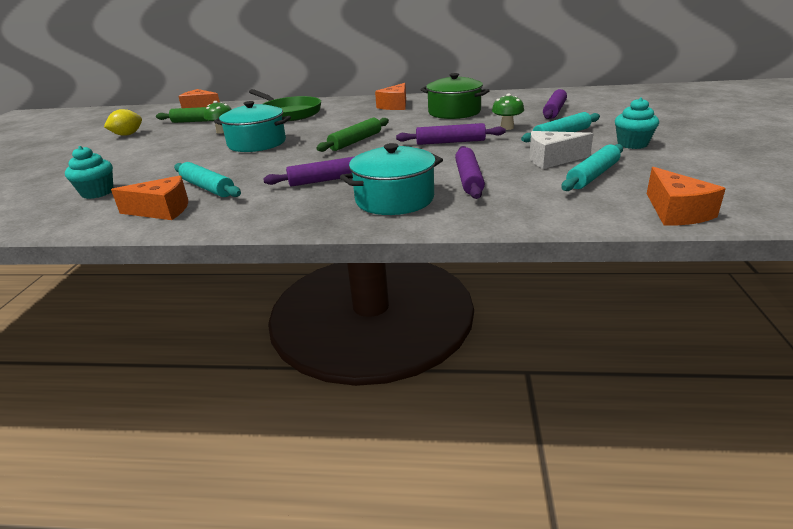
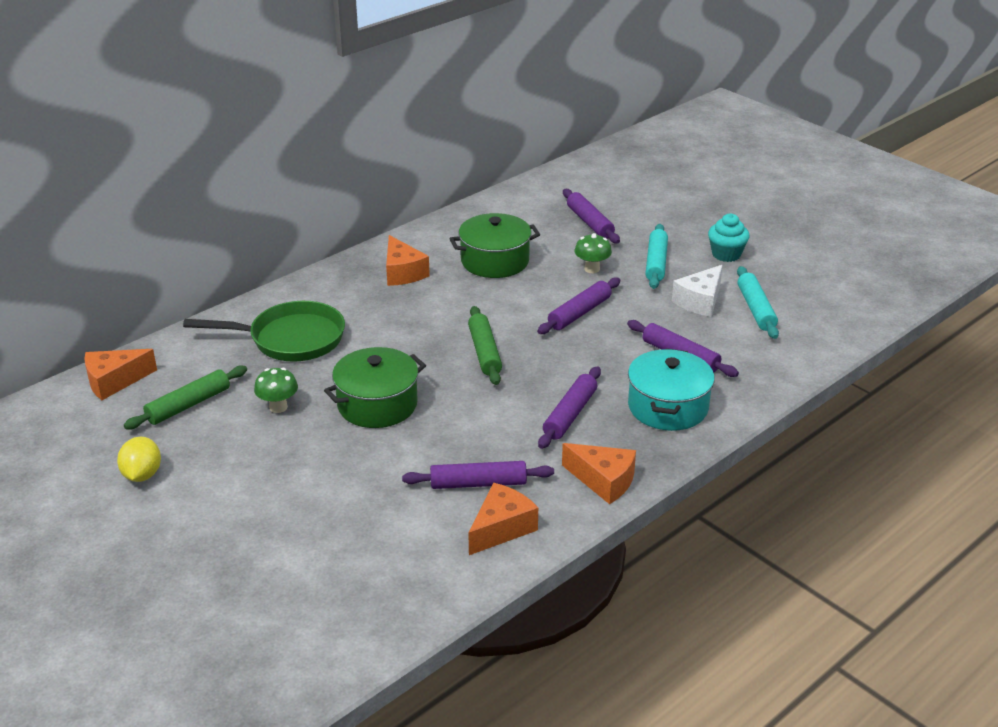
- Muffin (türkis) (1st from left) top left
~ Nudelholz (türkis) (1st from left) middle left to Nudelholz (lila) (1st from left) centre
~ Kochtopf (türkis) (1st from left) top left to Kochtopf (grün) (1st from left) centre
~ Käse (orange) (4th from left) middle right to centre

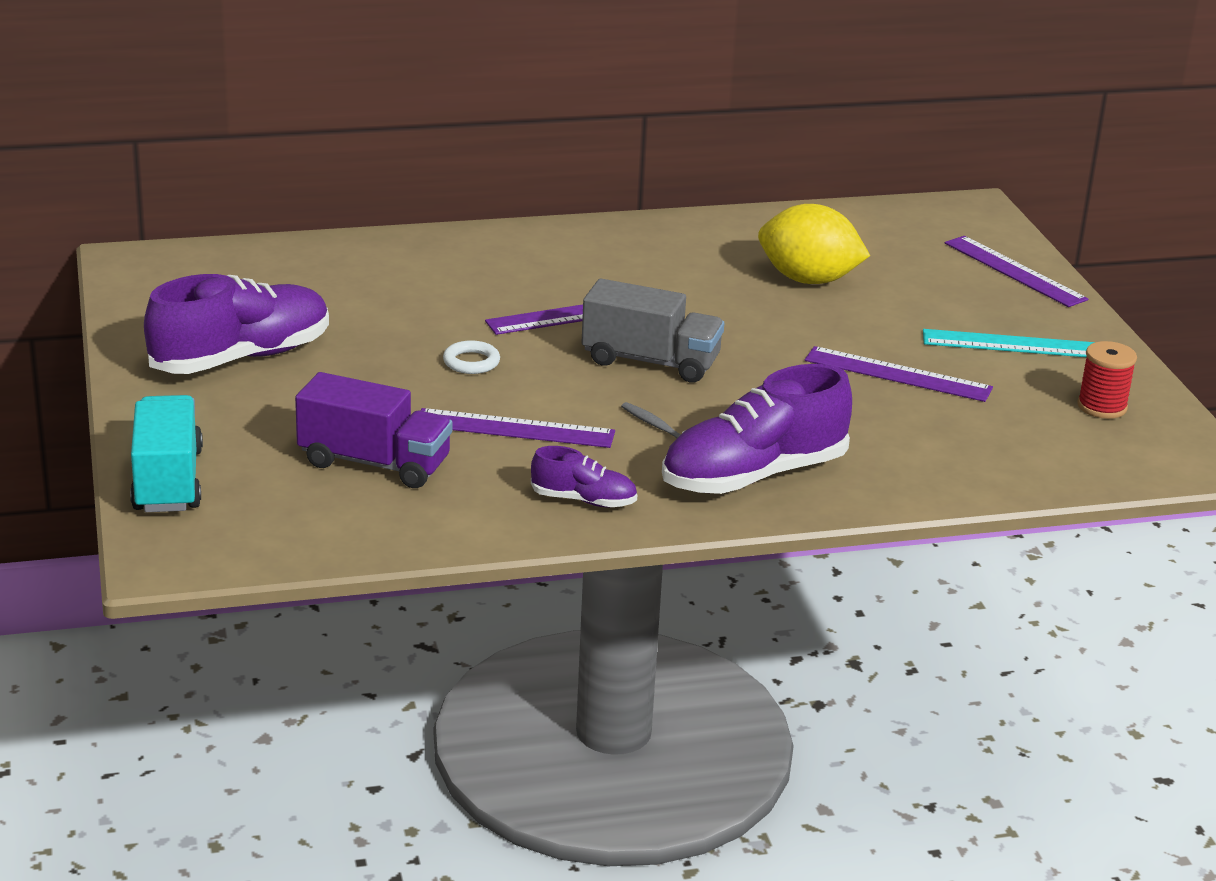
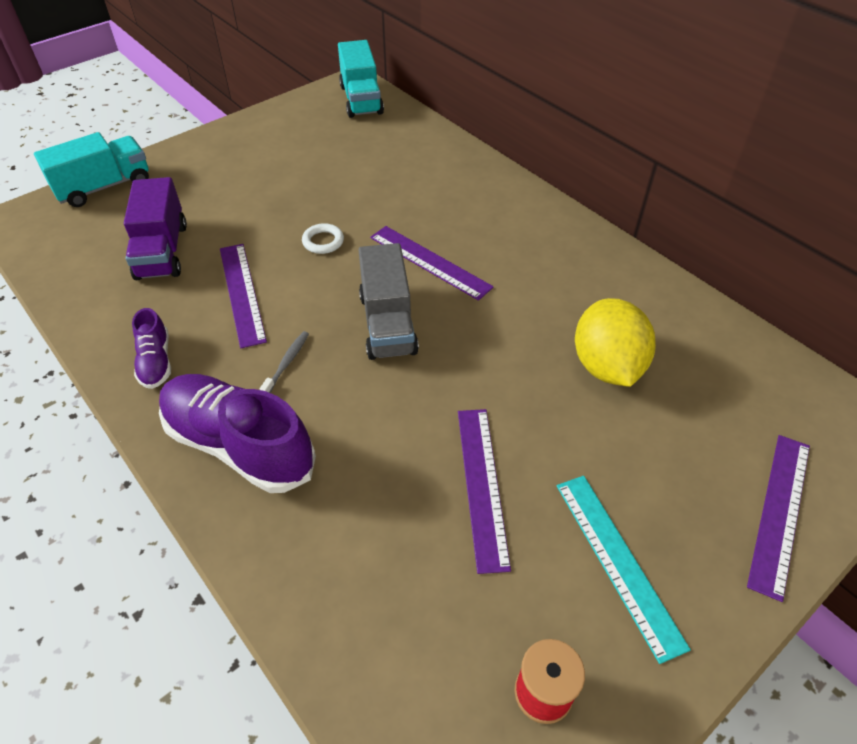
- Schuh (lila) (1st from left) middle left
+ Lastwagen (türkis) (2nd from left) top centre

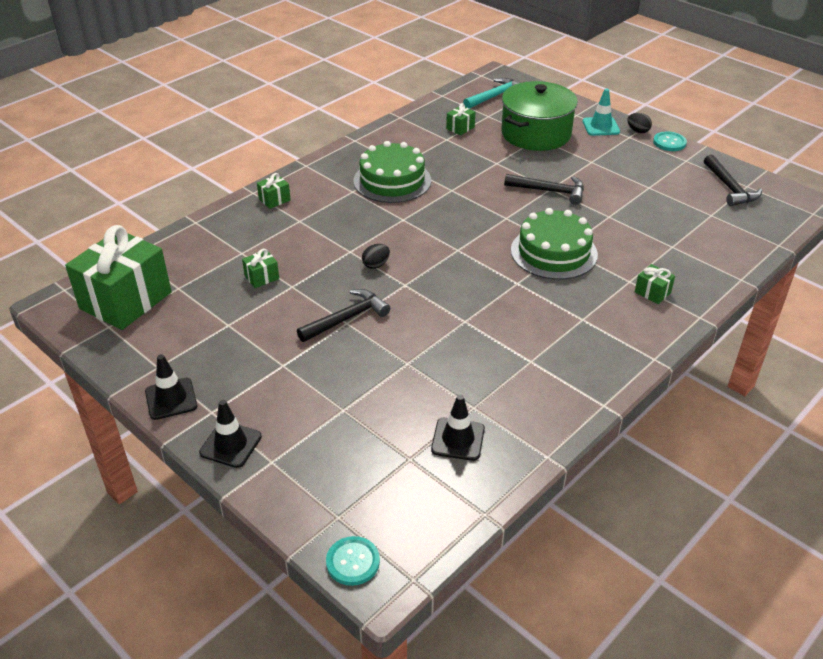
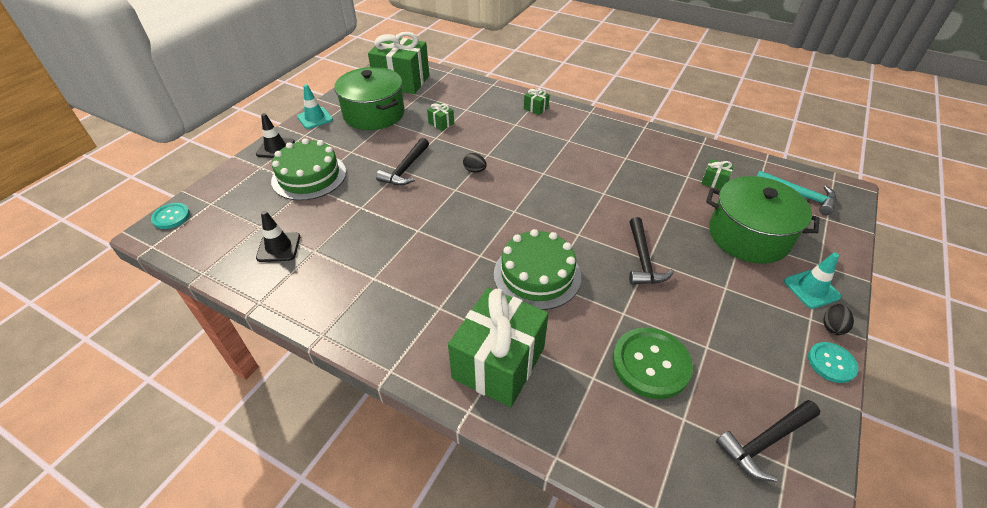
~ Leitkegel (schwarz) (1st from left) middle left to Leitkegel (türkis) (1st from left) top left
~ Hammer (schwarz) (1st from left) centre = top centre 75 degrees clockwise
~ Kuchen (grün) (1st from left) top centre to top left
~ Geschenk (grün) (5th from left in the first image) middle right = bottom centre x2.46
+ Kochtopf (grün) (1st from left) top centre
+ Knopf (grün) bottom centre

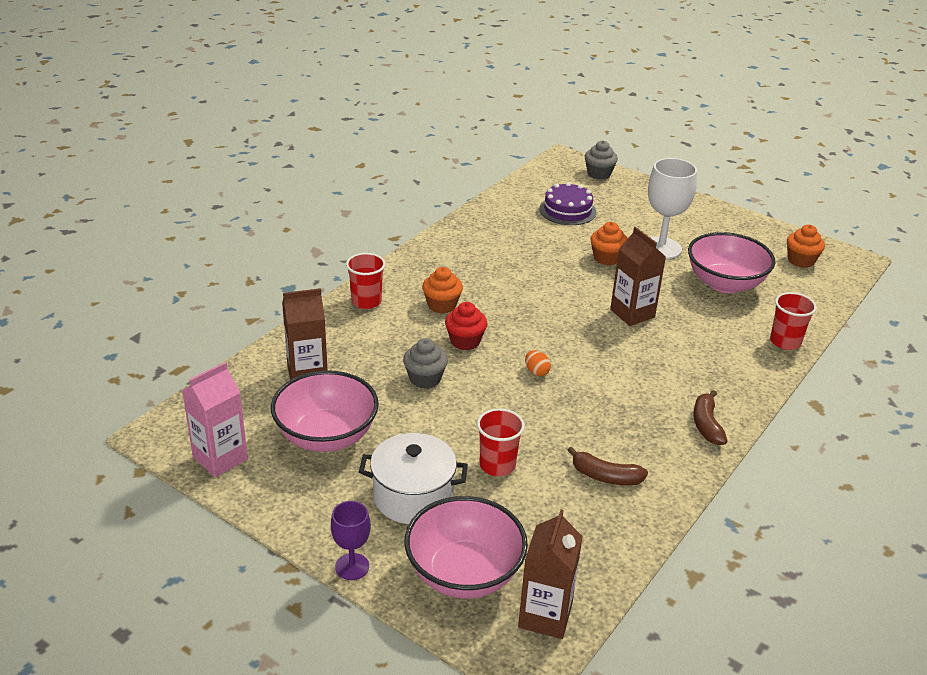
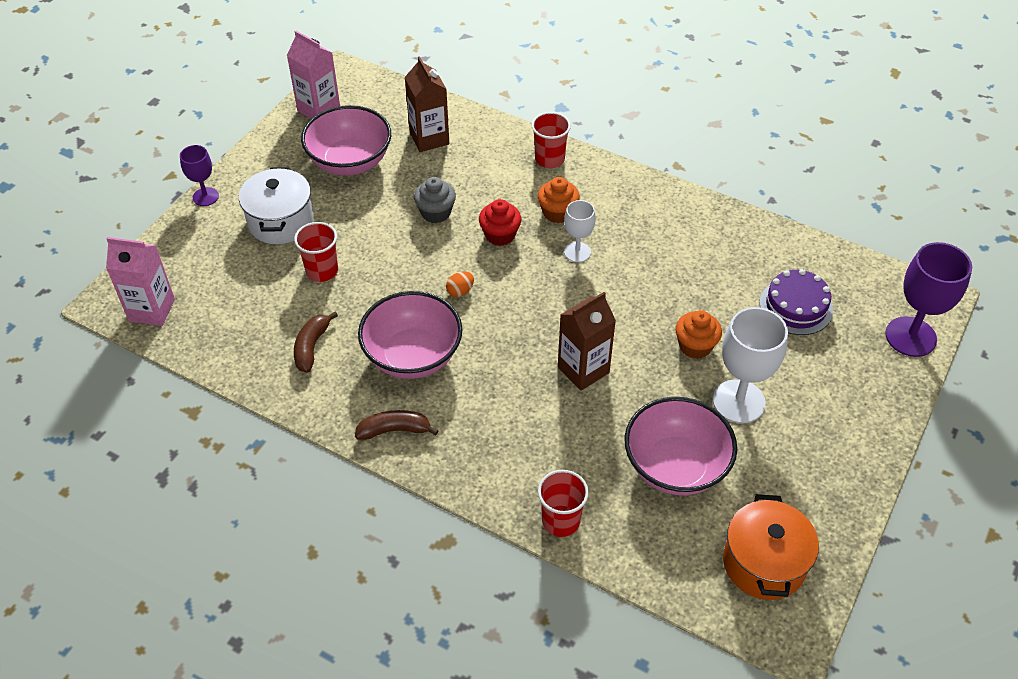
~ Schüssel (rosa) (2nd from left) bottom centre to centre
~ Getränkekarton (braun) (2nd from left) bottom centre to Getränkekarton (rosa) (1st from left) middle left
~ Muffin (grau) (2nd from left) top centre to Kelch (lila) (2nd from left) middle right
~ Muffin (orange) (3rd from left) middle right to Kochtopf (orange) bottom right
+ Kelch (weiß) (1st from left) centre

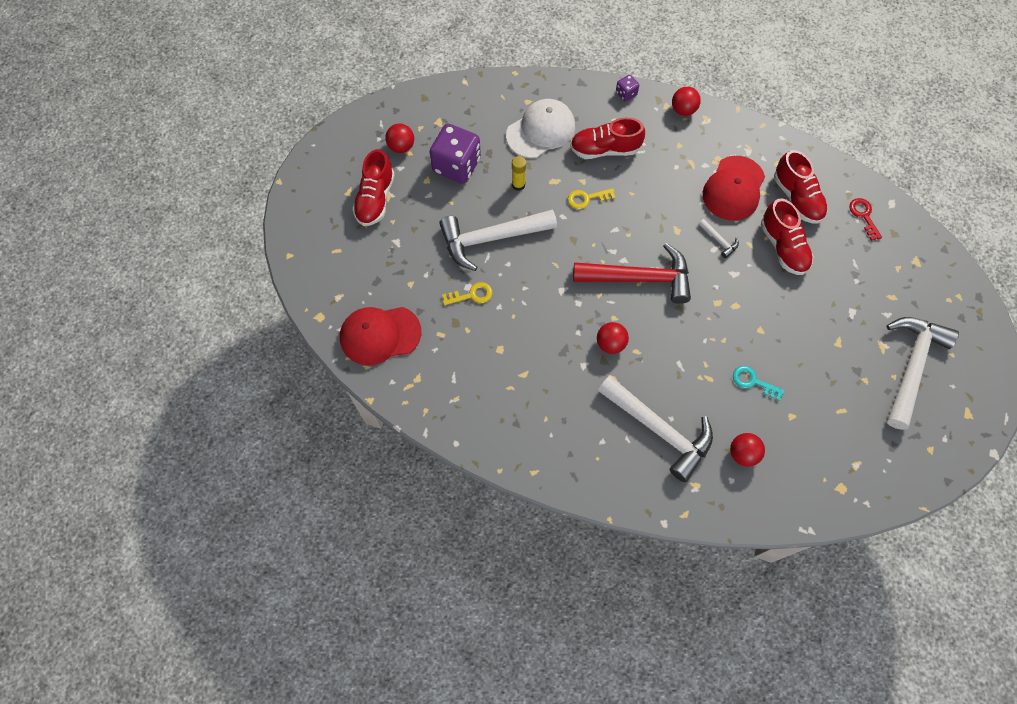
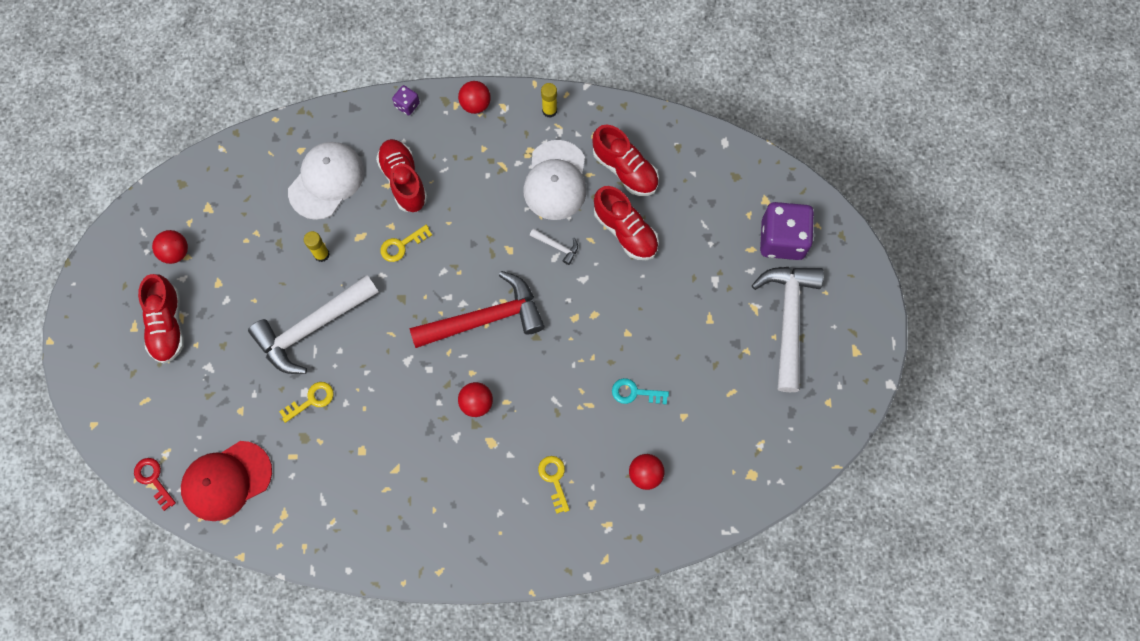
~ Spielwürfel (lila) (1st from left in the first image) top centre to Spielwürfel (lila) (2nd from left) middle right
~ Schuh (rot) (2nd from left) top centre = top centre 90 degrees clockwise
~ Hammer (weiß) (2nd from left) centre to Schlüssel (gelb) (3rd from left) bottom centre
~ Kappe (rot) (2nd from left) top right to Kappe (weiß) (2nd from left) top centre
~ Schlüssel (rot) top right to bottom left
+ Klebestift (gelb) (2nd from left) top centre

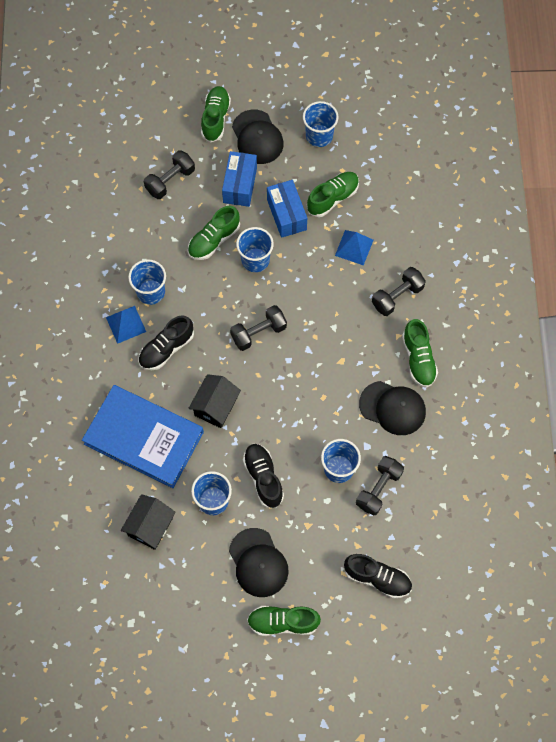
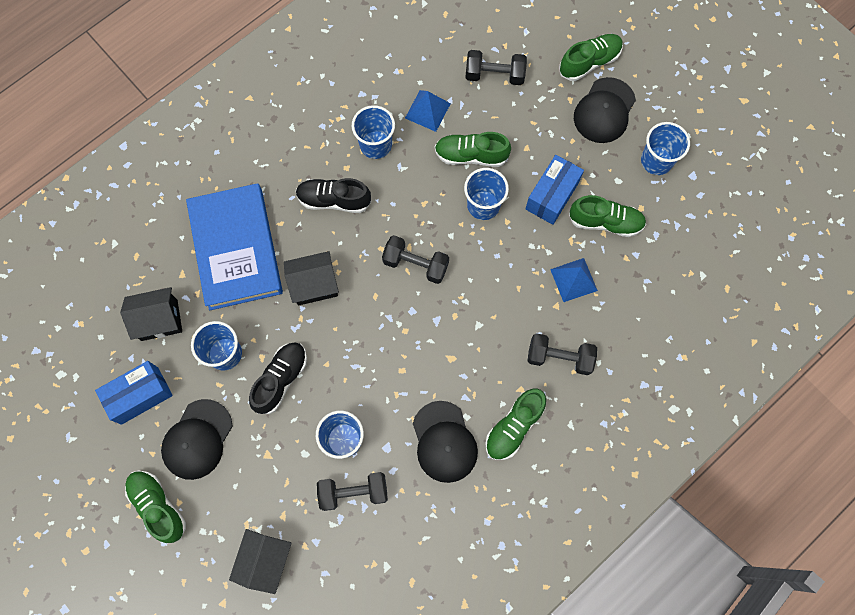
~ Pyramide (blau) (1st from left) middle left to top centre
~ Schachtel (blau) (1st from left) top centre to middle left
~ Schuh (schwarz) (3rd from left) bottom right to Haus (schwarz) (2nd from left) bottom left

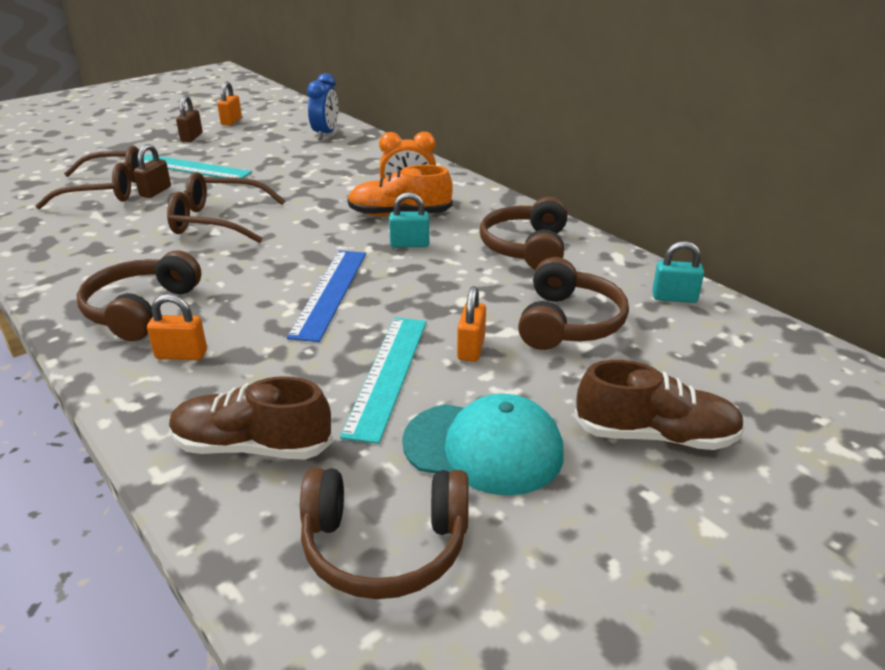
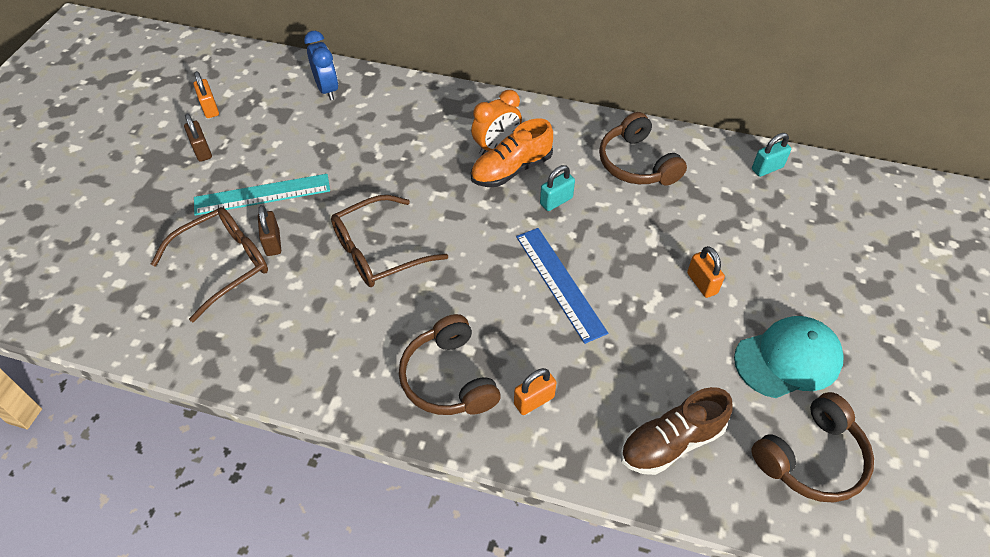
- Lineal (türkis) (2nd from left) centre
- Kopfhörer (braun) (4th from left) centre
- Schuh (braun) (2nd from left) middle right

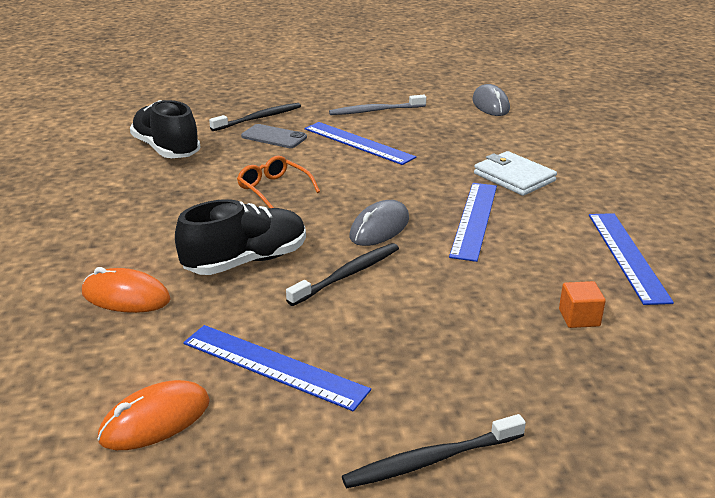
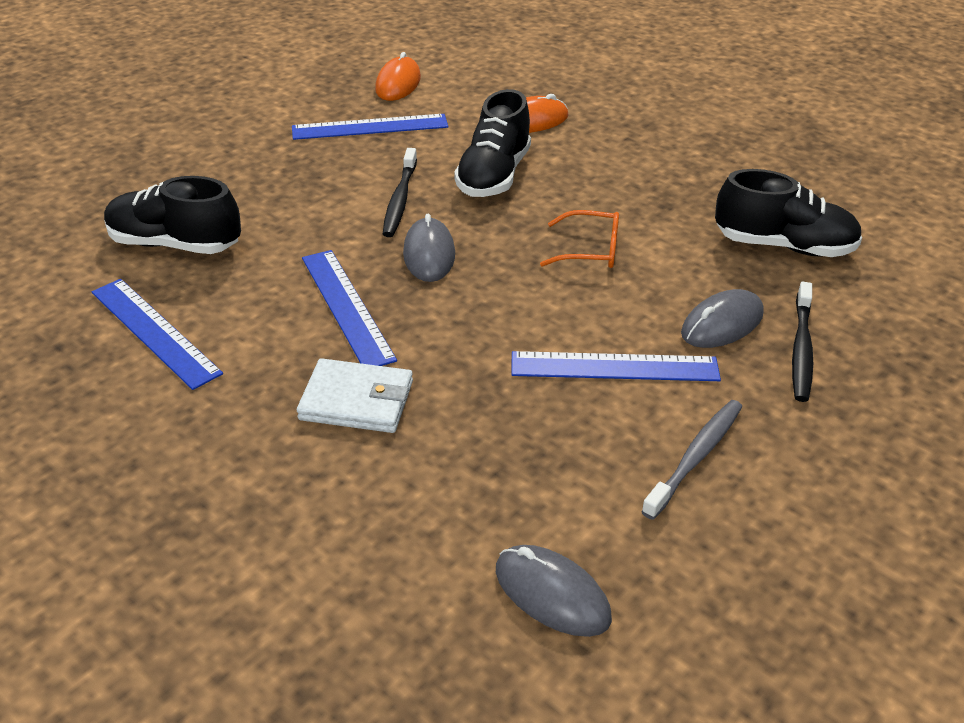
~ Handy (grau) top centre to Computermaus (grau) (3rd from left) middle right
- Zahnbürste (schwarz) (3rd from left) bottom centre
~ Kubus (orange) middle right to Schuh (schwarz) (1st from left) top left

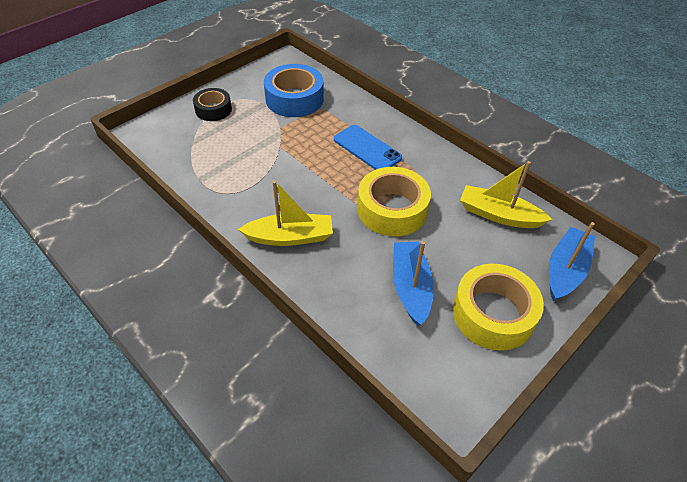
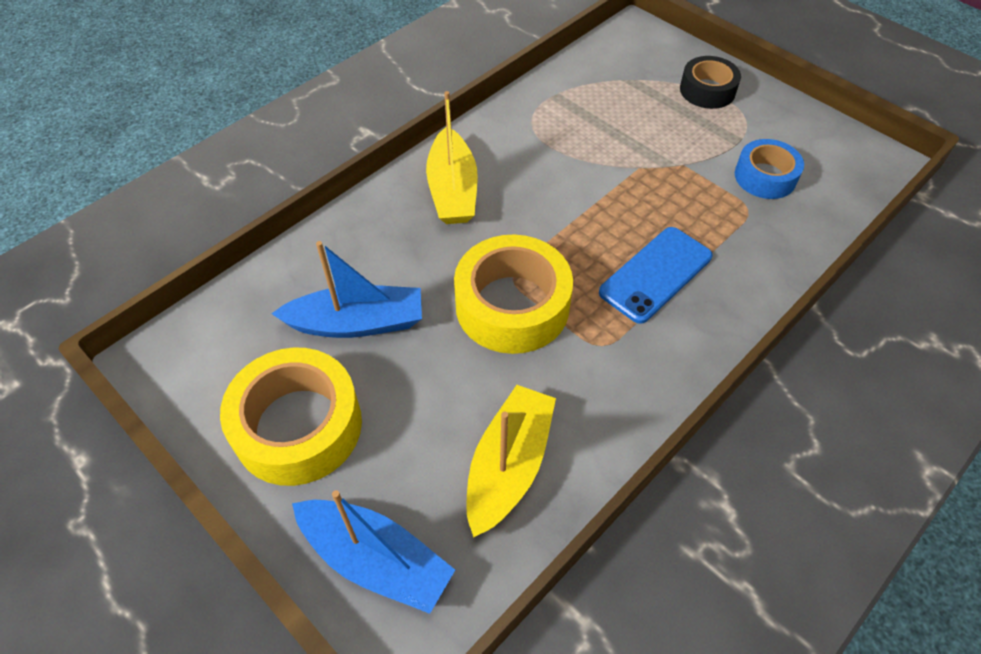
~ Klebeband (blau) top centre = top right x0.61

